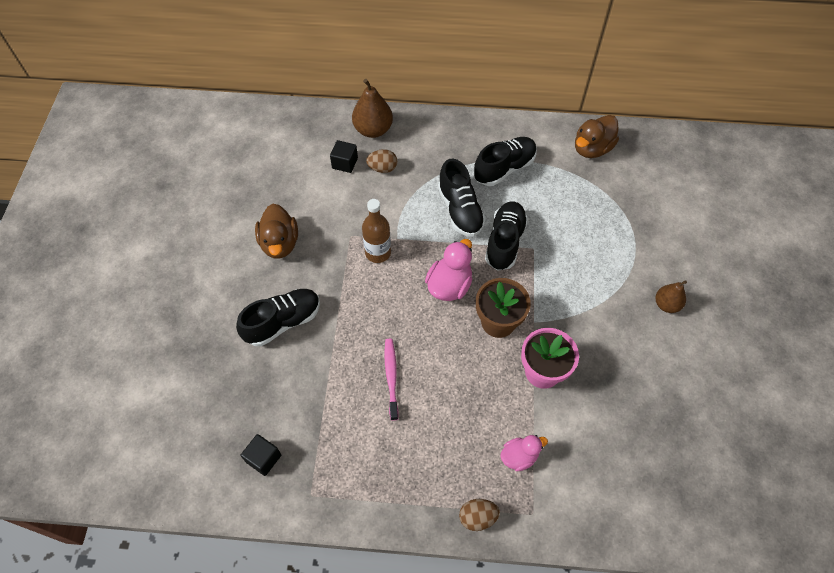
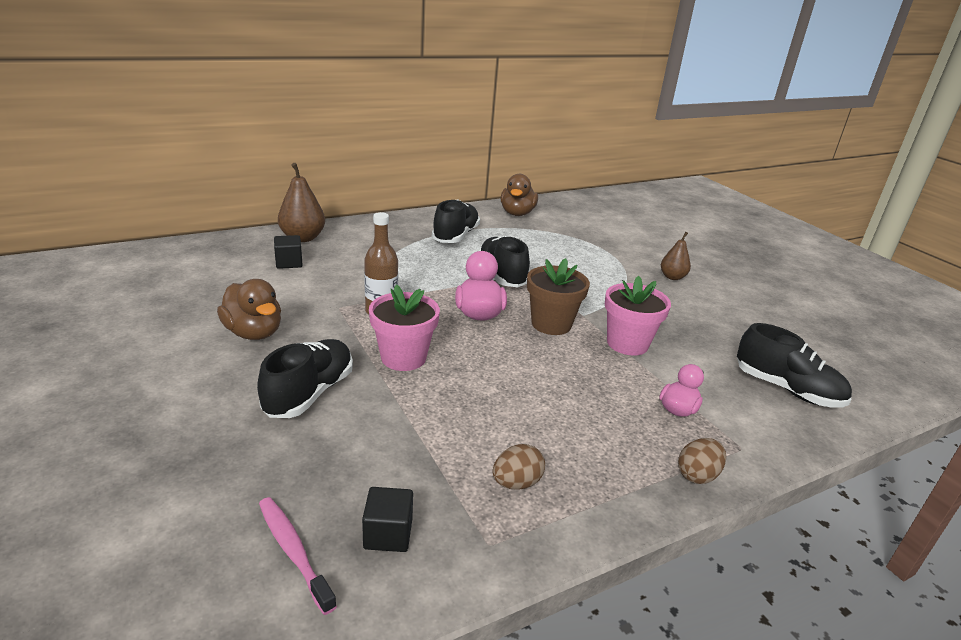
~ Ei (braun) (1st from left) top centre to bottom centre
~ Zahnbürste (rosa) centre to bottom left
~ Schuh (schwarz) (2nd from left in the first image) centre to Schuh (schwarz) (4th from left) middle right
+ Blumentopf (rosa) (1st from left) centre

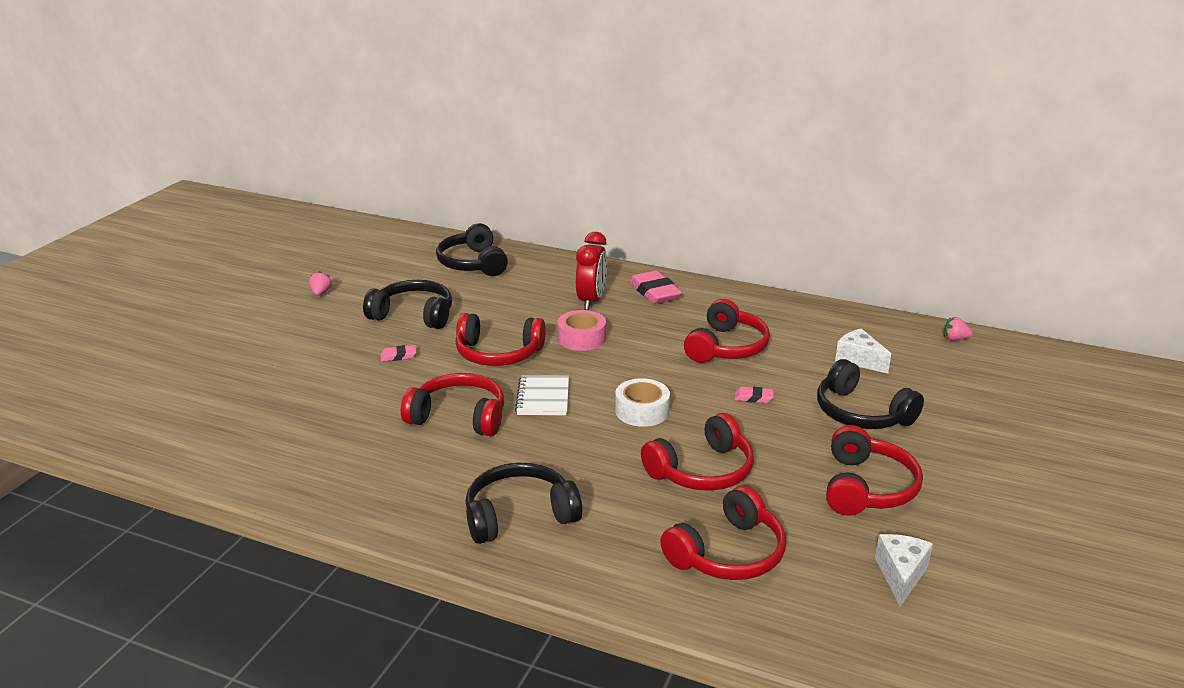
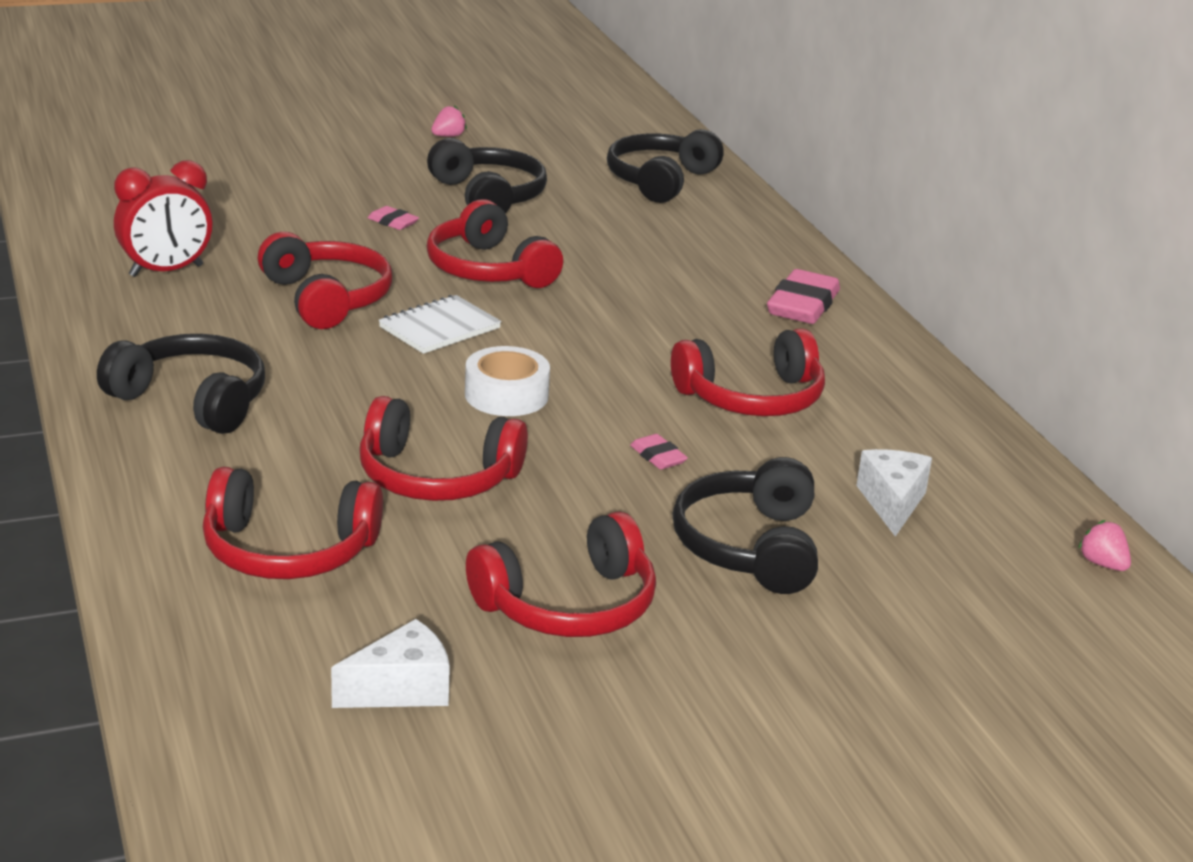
- Klebeband (rosa) centre
~ Wecker (rot) centre to top left

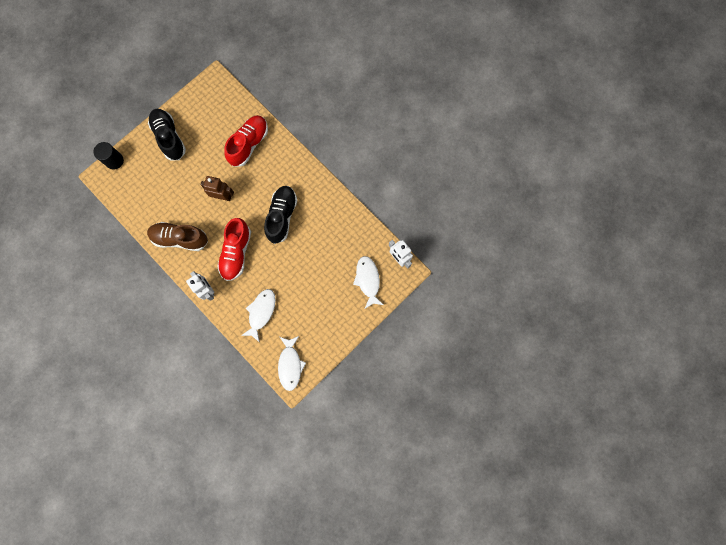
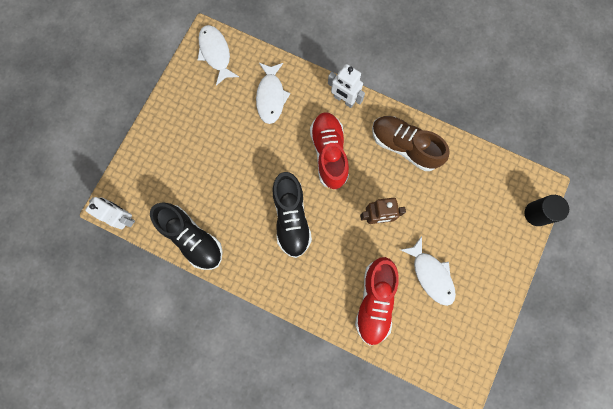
~ Schuh (braun) middle left = middle right 135 degrees counterclockwise
~ Schuh (schwarz) (1st from left) top left to middle left
~ Fisch (weiß) (3rd from left) centre to middle right

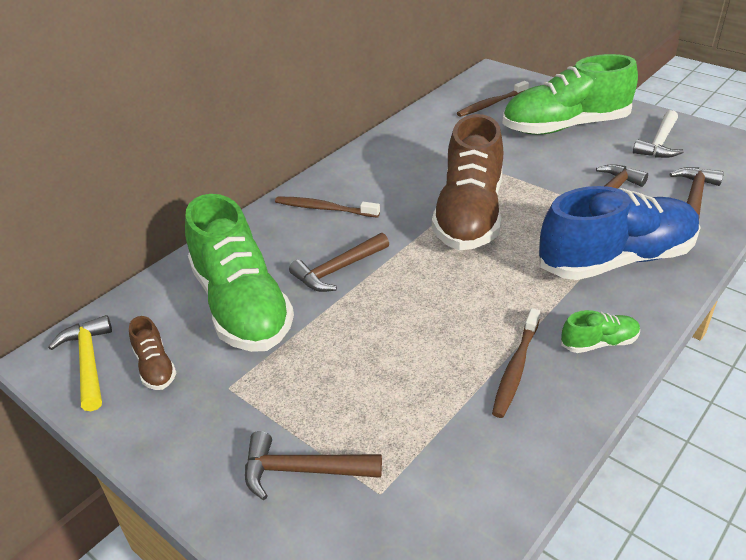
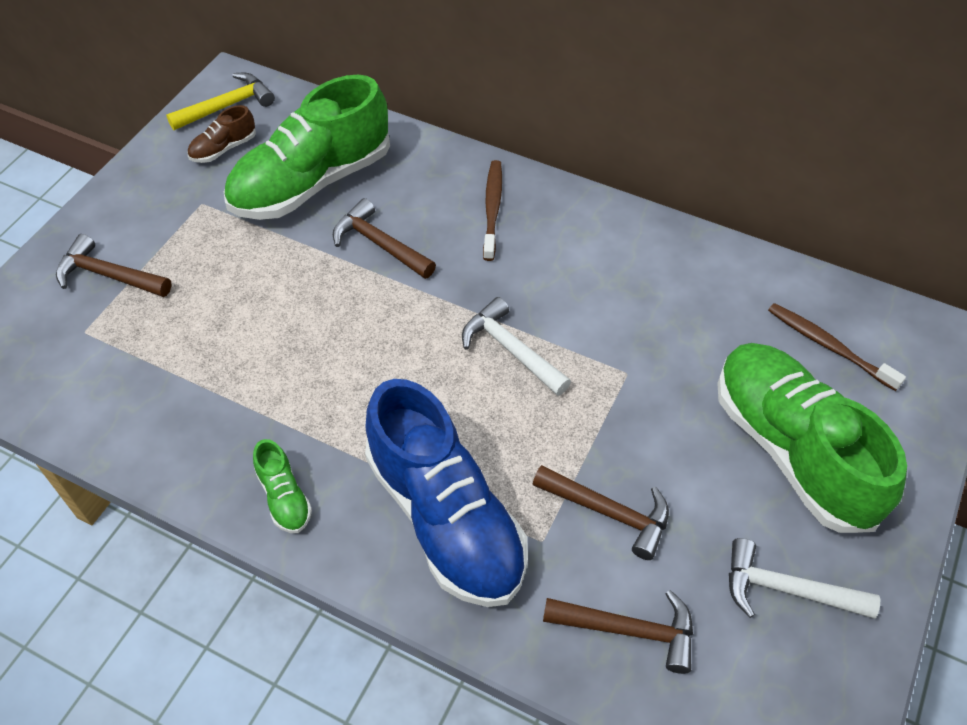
~ Hammer (braun) (1st from left) bottom centre = middle left 60 degrees counterclockwise
~ Schuh (braun) (2nd from left) top centre to Hammer (weiß) (1st from left) centre
- Zahnbürste (braun) (3rd from left) middle right

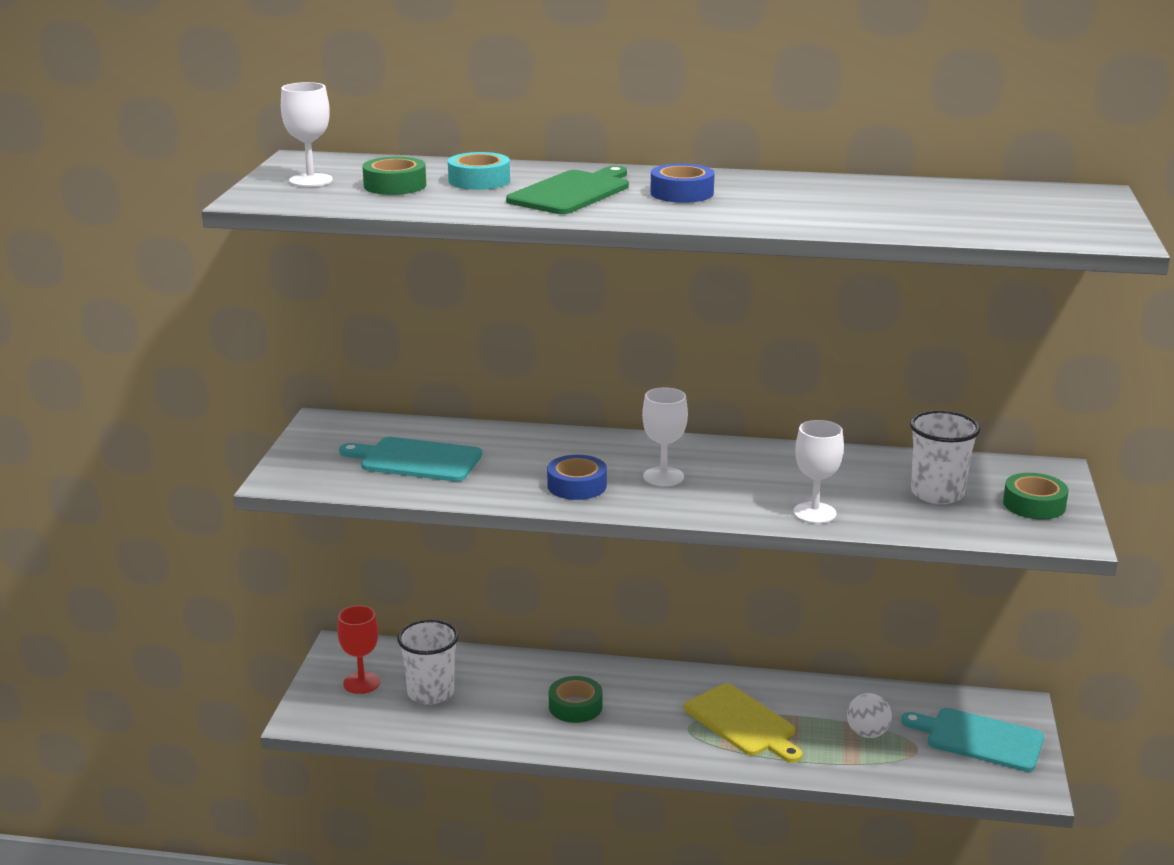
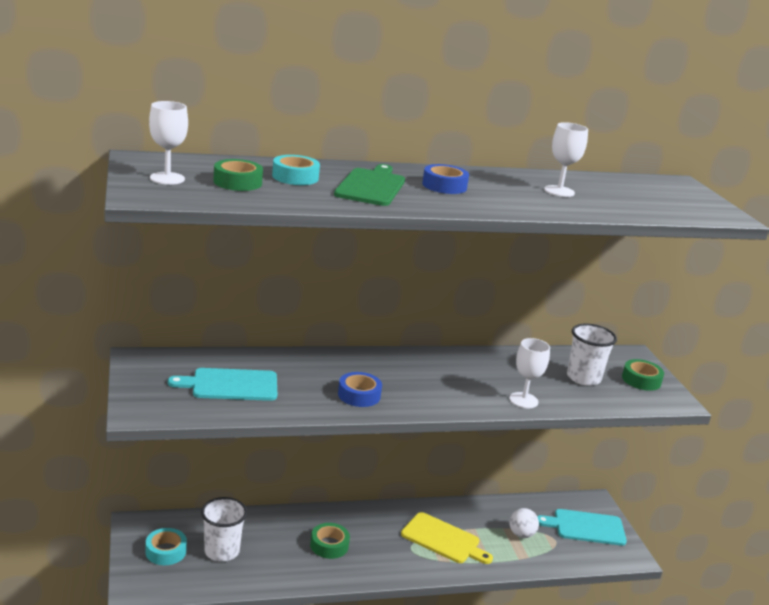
~ Kelch (rot) bottom left to Klebeband (türkis) (1st from left) bottom left
~ Kelch (weiß) (2nd from left in the first image) centre to Kelch (weiß) (3rd from left) top right

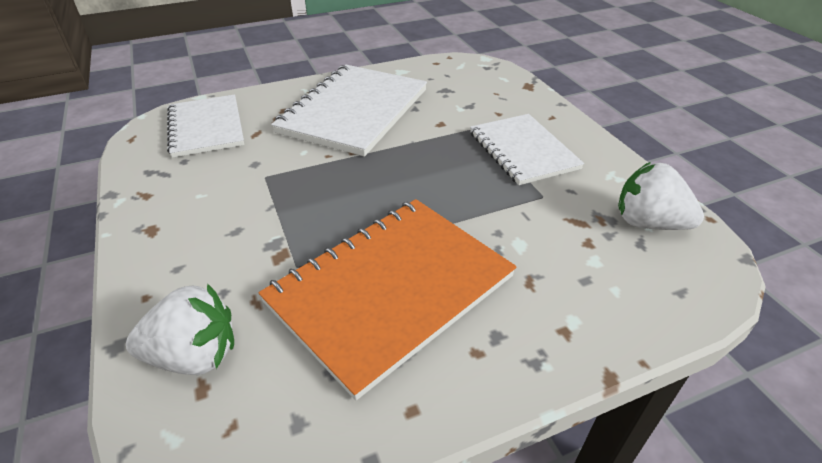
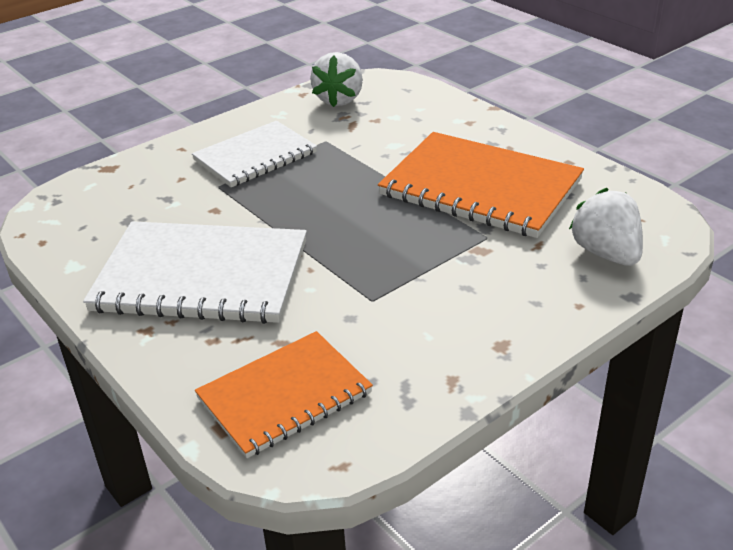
~ Notizbuch (weiß) (1st from left) top left to Notizbuch (orange) (1st from left) bottom centre

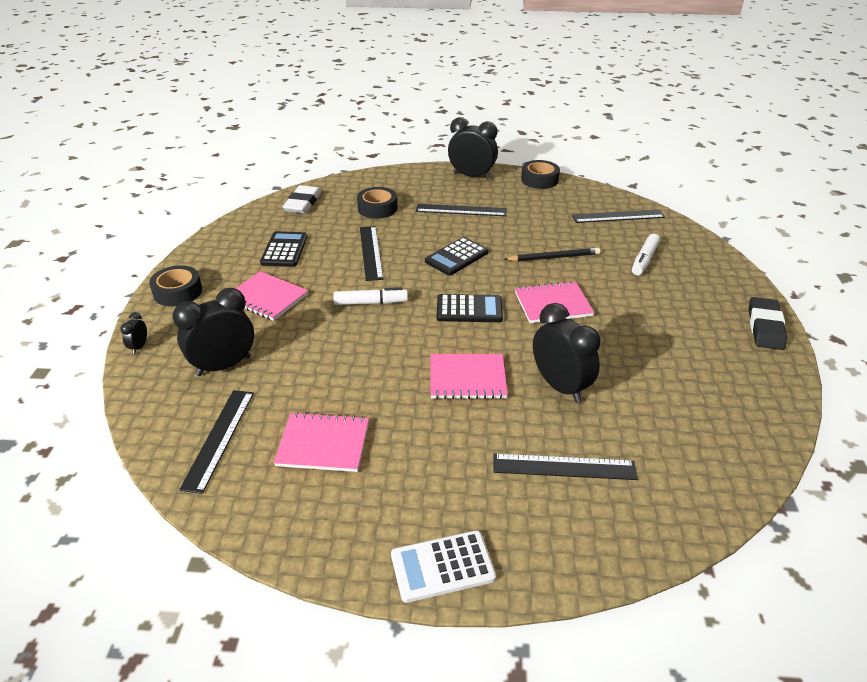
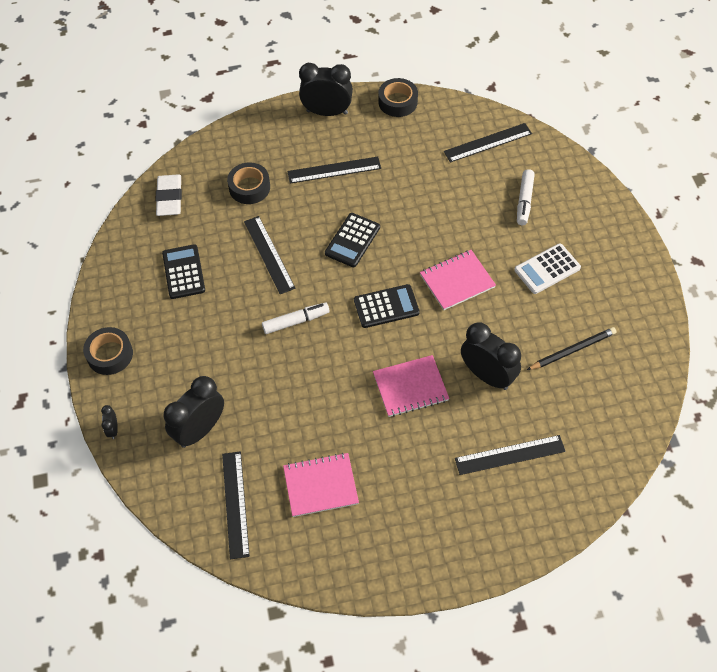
- Notizbuch (rosa) (1st from left) middle left
~ Taschenrechner (weiß) bottom centre to middle right
~ Bleistift (schwarz) centre to middle right
- Radiergummi (schwarz) middle right

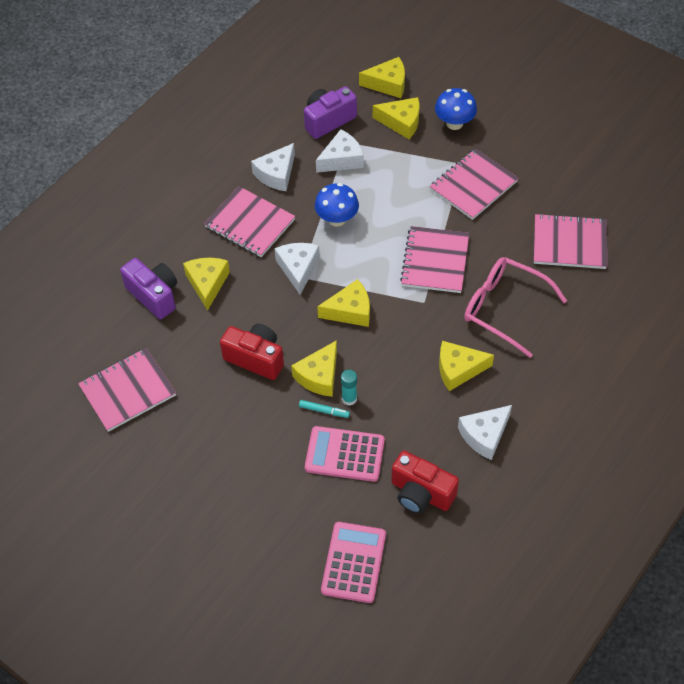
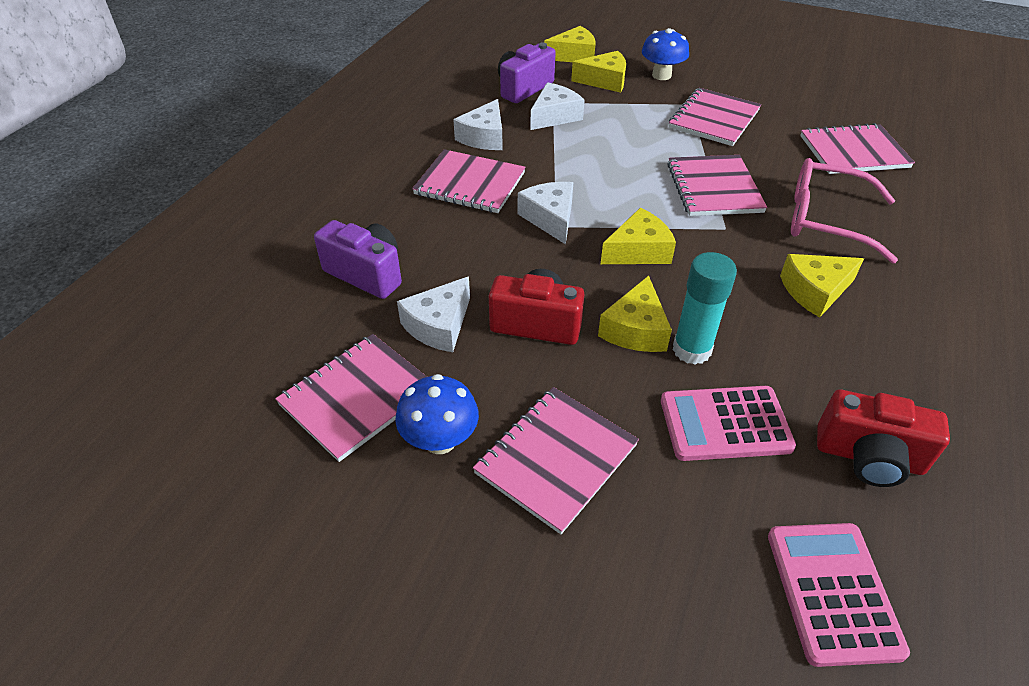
- Käse (gelb) (1st from left) middle left
- Filzstift (türkis) centre
~ Pilz (blau) (1st from left) top centre to centre
~ Klebestift (türkis) centre = middle right x1.70
~ Käse (weiß) (4th from left in the first image) middle right to Käse (weiß) (1st from left) centre
+ Notizbuch (rosa) (3rd from left) bottom centre

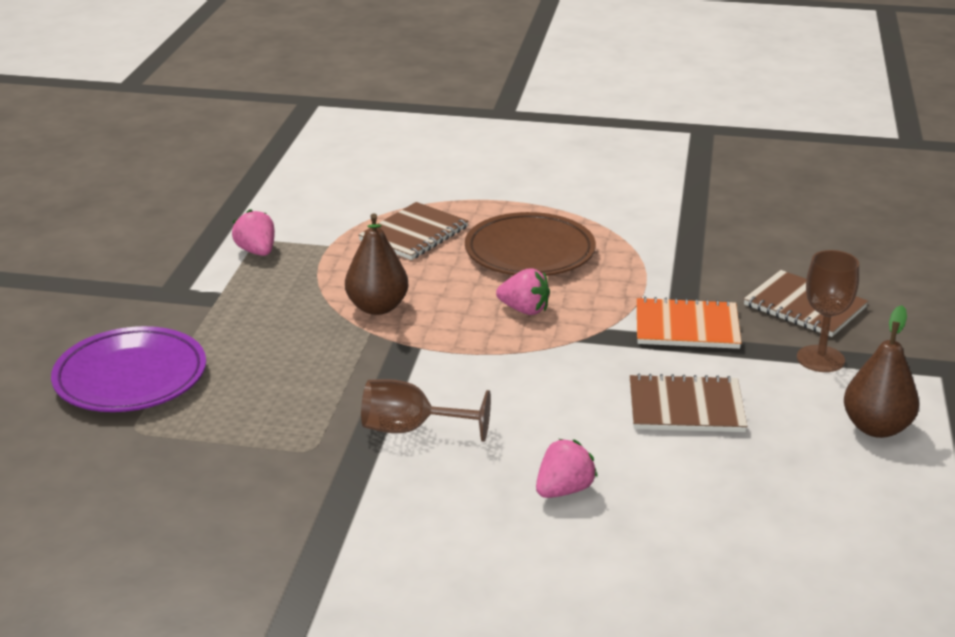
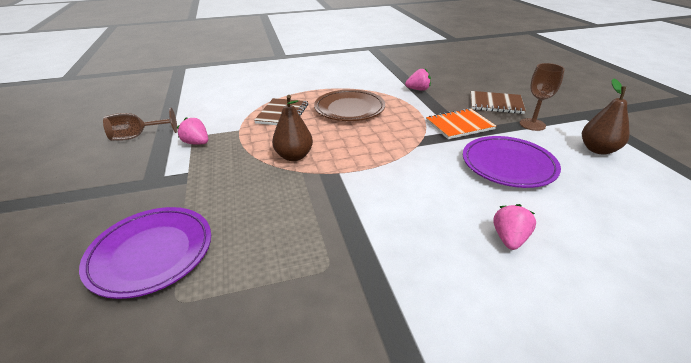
~ Kelch (braun) (1st from left) centre to middle left
~ Erdbeere (rosa) (2nd from left) centre to top centre
~ Notizbuch (braun) (2nd from left) middle right to Teller (lila) (2nd from left) middle right

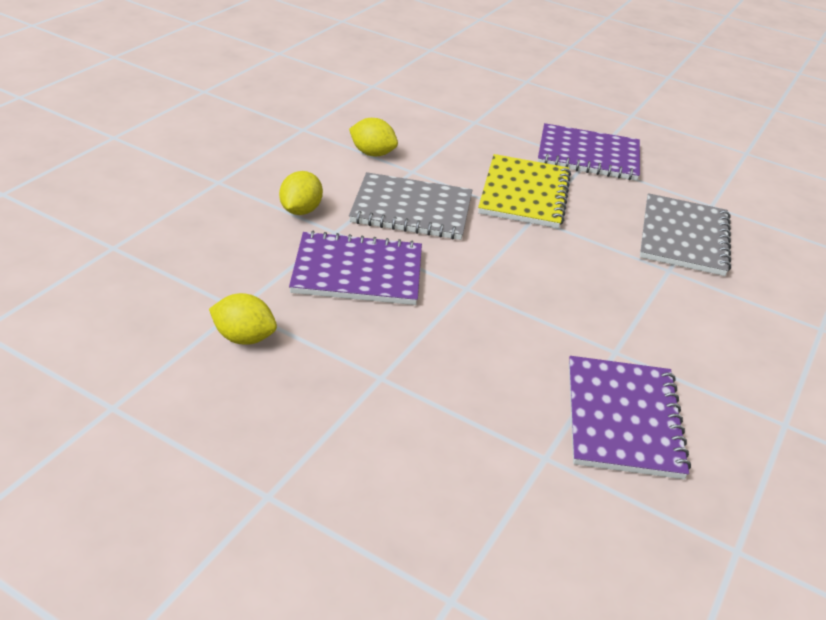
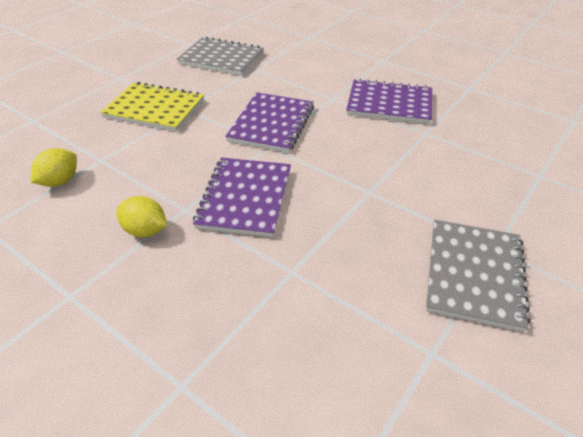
- Zitrone (gelb) (1st from left) middle left
~ Notizbuch (grau) (1st from left in the first image) top centre to Notizbuch (grau) (2nd from left) middle right
~ Notizbuch (lila) (2nd from left) top right to top centre

